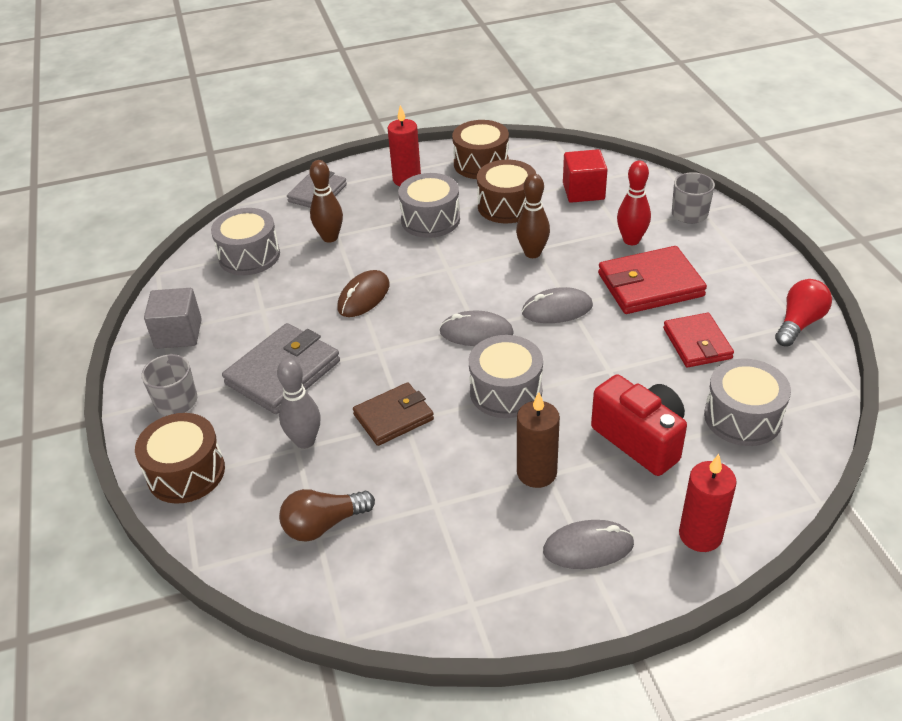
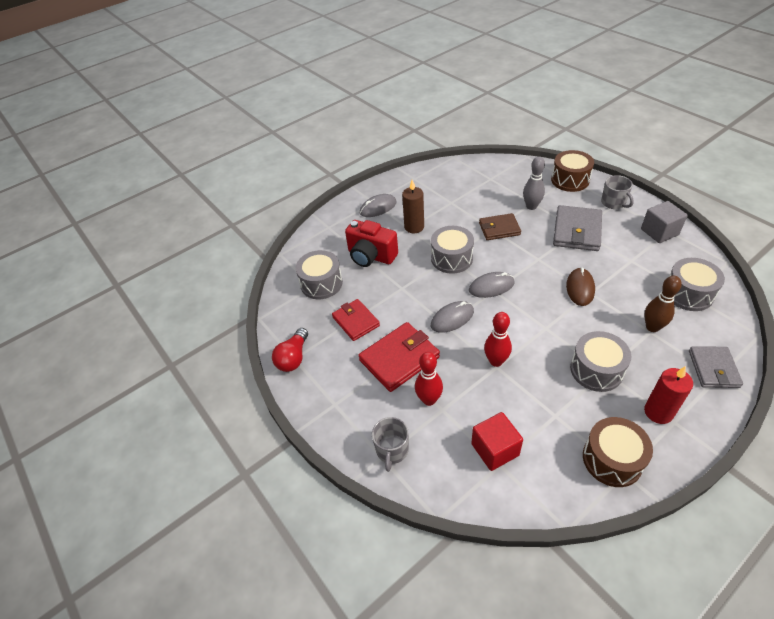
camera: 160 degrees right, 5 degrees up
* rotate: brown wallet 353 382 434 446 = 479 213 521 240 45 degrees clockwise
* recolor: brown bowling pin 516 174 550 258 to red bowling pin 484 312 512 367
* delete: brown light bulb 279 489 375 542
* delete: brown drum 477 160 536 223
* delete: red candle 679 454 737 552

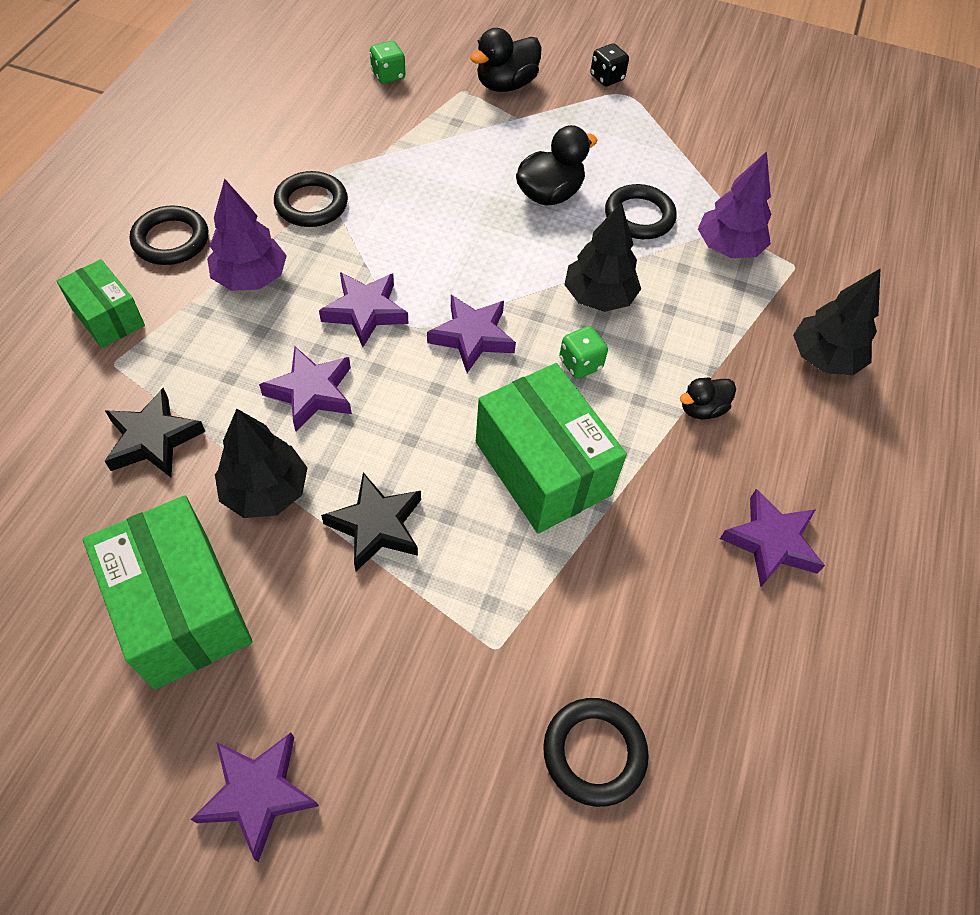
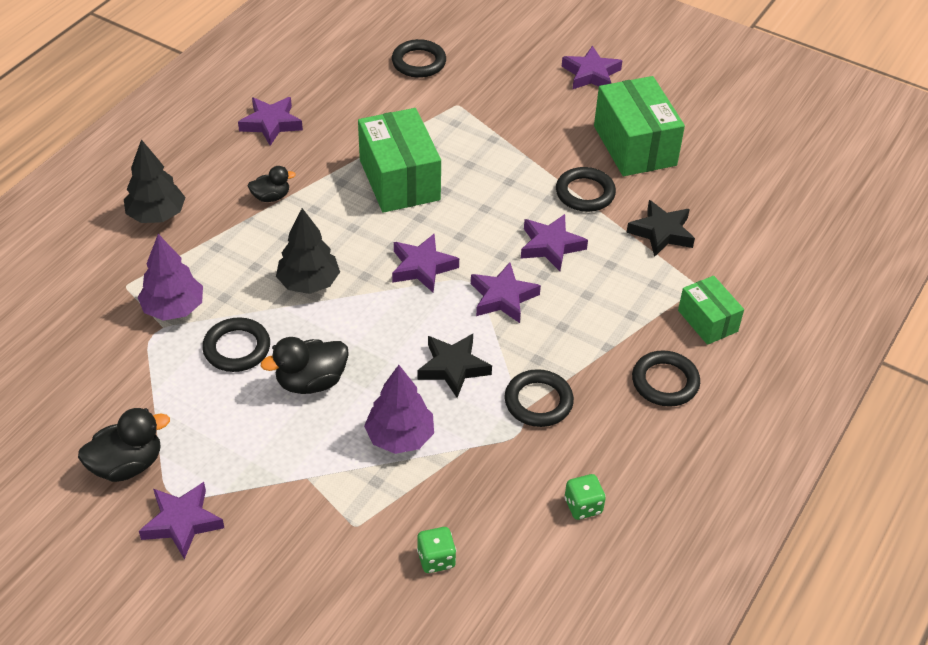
camera: 165 degrees left, 10 degrees down
* move: black duck 470 28 542 92 to 78 408 170 482
* replace: black dice 590 43 629 86 to purple star 139 482 224 559
* move: purple tree 207 179 287 291 to 364 365 434 454
* move: black star 321 472 421 571 to 417 334 492 398
* replace: black tree 215 409 307 518 to black ring 556 167 616 212
* move: green dice 559 326 608 379 to 565 474 606 520

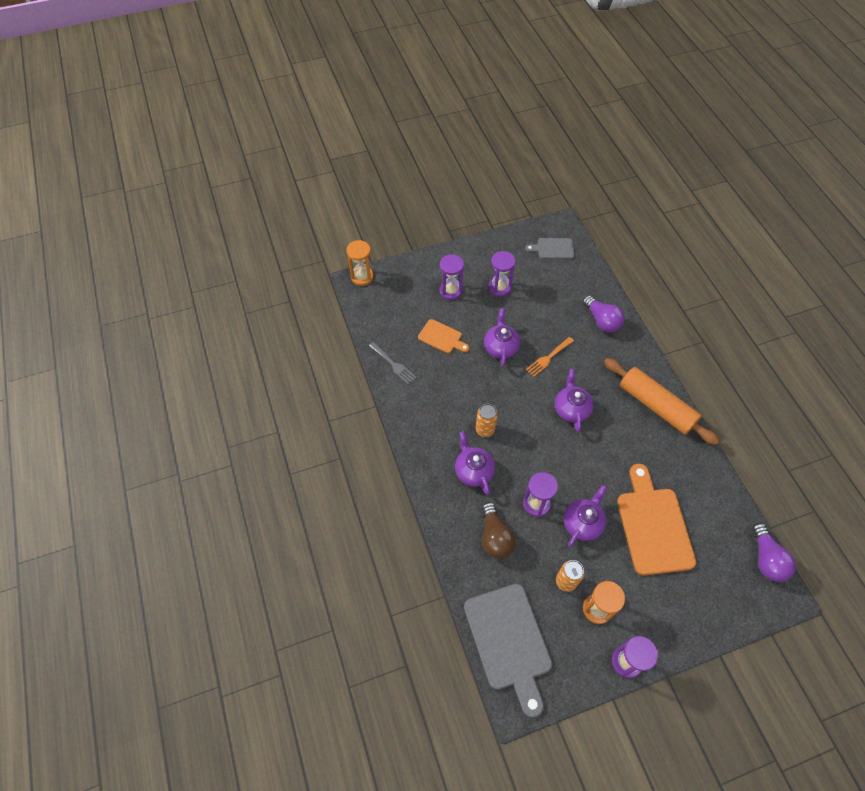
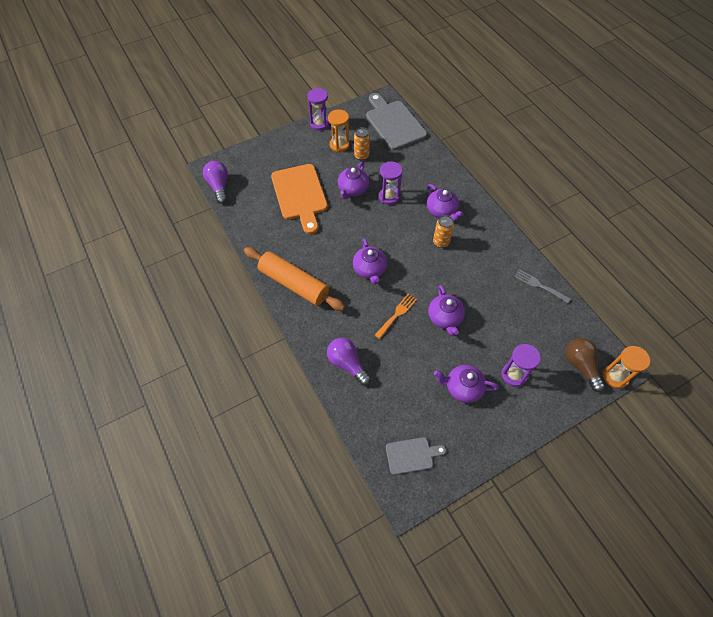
camera: 170 degrees right, 0 degrees up
* replace: purple hourglass 488 251 516 297 to purple teapot 434 365 499 403
* move: brown light bulb 482 502 516 559 to 566 338 605 392
* delete: orange cutting board 418 319 469 353

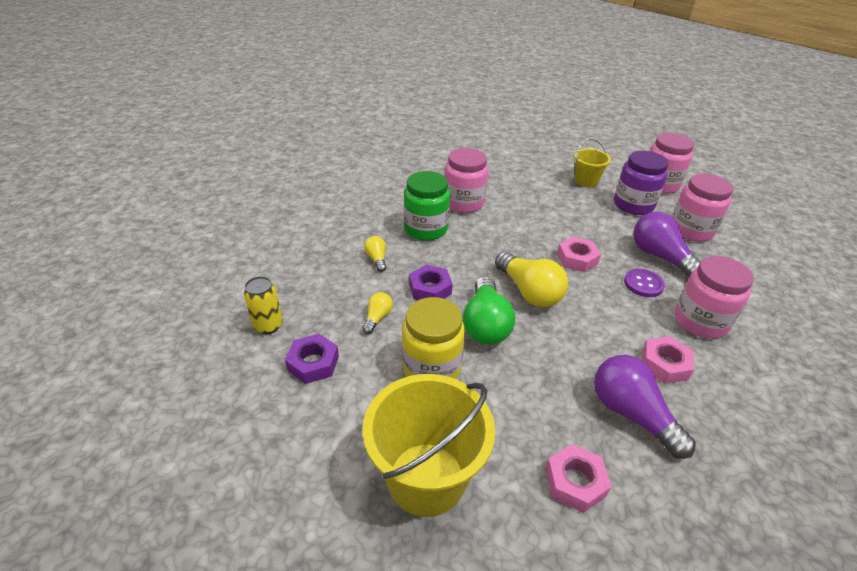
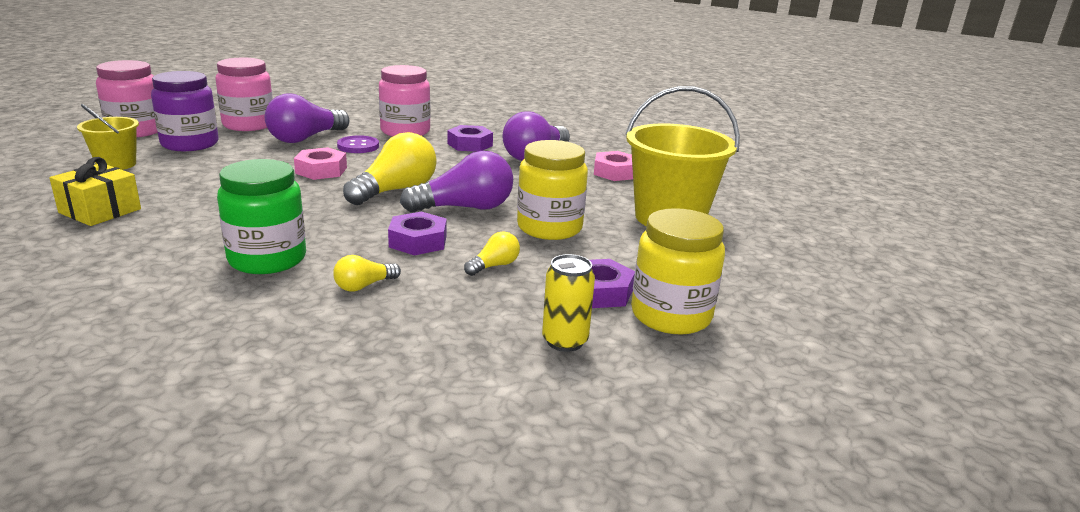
camera: 110 degrees left, 15 degrees down
* insert: yellow gift 49 157 141 226
* recolor: green light bulb 463 276 515 345 to purple light bulb 400 151 513 213
* recolor: pink nut 642 336 694 384 to purple nut 448 125 493 152
* rotate: yellow light bulb 362 292 393 334 = 464 231 520 276 135 degrees clockwise
* insert: yellow jar 631 208 725 335
* delete: pink jar 445 148 488 213

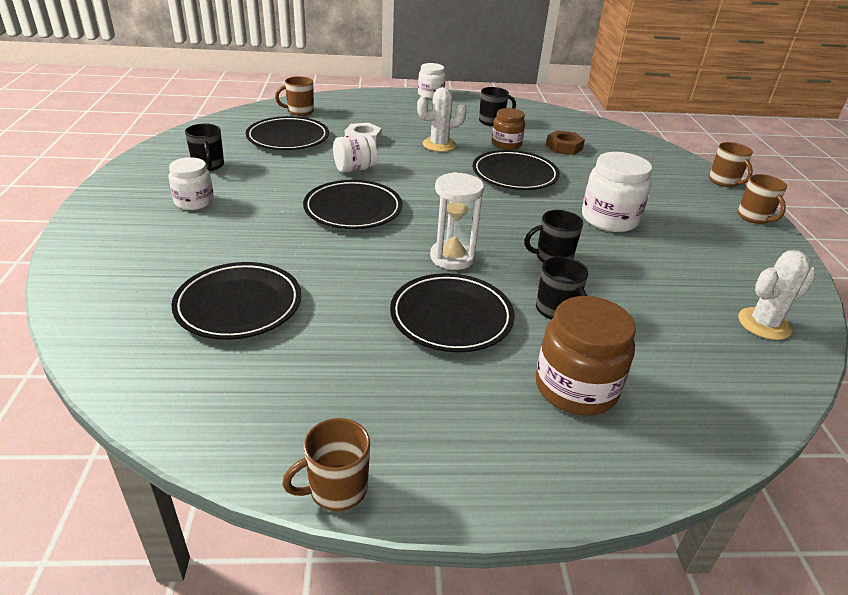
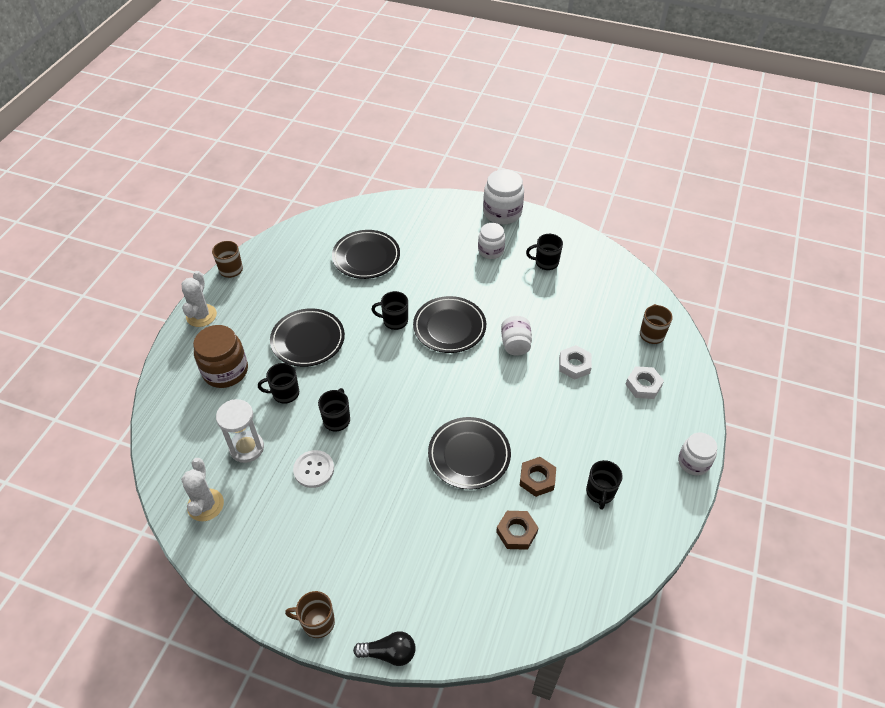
camera: 115 degrees right, 15 degrees up
* move: white cactus 417 87 467 152 to 182 271 217 327
* move: white hourglass 430 172 484 270 to 216 399 264 463
* insert: white button 293 450 334 488
* replace: brown mug 709 142 753 187 to black light bulb 353 631 416 666
* insert: black mug 371 291 408 330
* move: white jar 582 152 652 232 to 483 169 524 224
* replace: brown jar 492 108 525 150 to brown nut 519 457 556 497
* insert: white nut 625 366 664 399
* delete: black plate 246 116 329 150

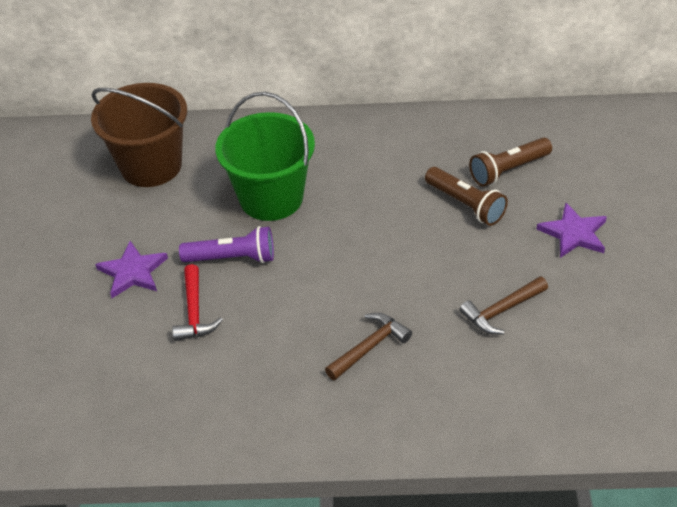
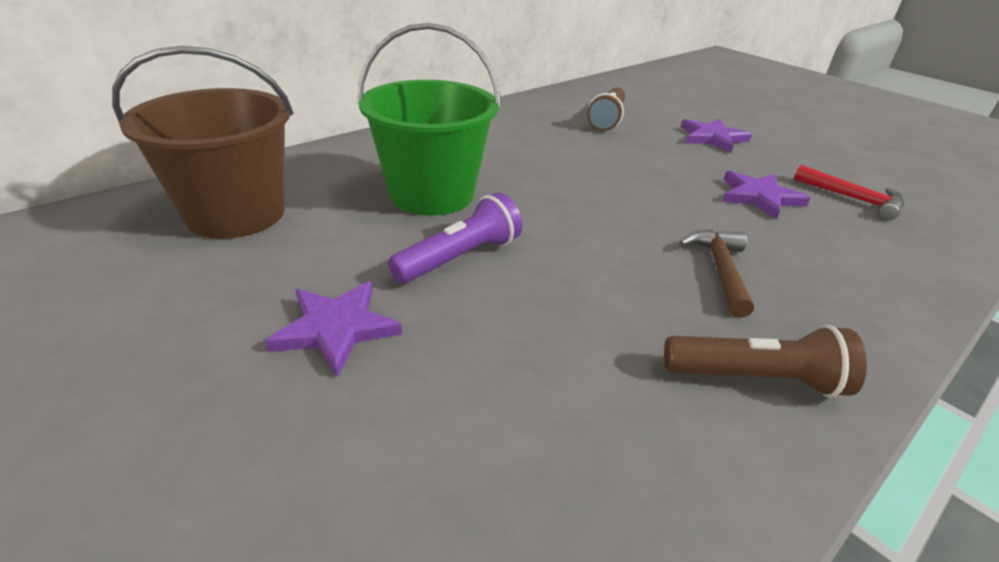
camera: 45 degrees left, 10 degrees down
* move: brown flashlight 425 167 508 226 to 664 325 867 398
* replace: brown hammer 459 276 548 335 to purple star 722 171 810 220
* move: red hammer 172 264 223 341 to 794 165 904 220

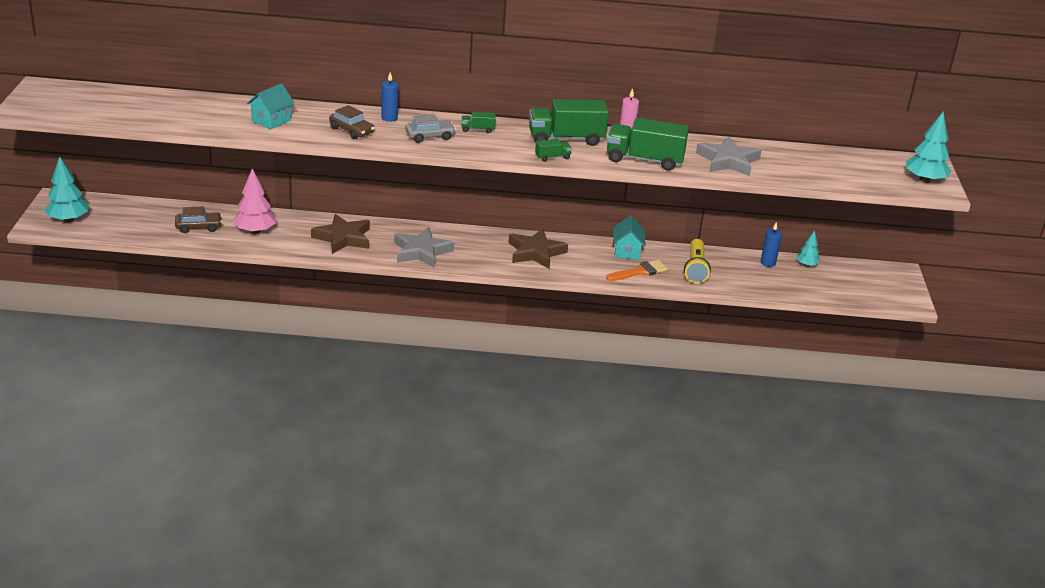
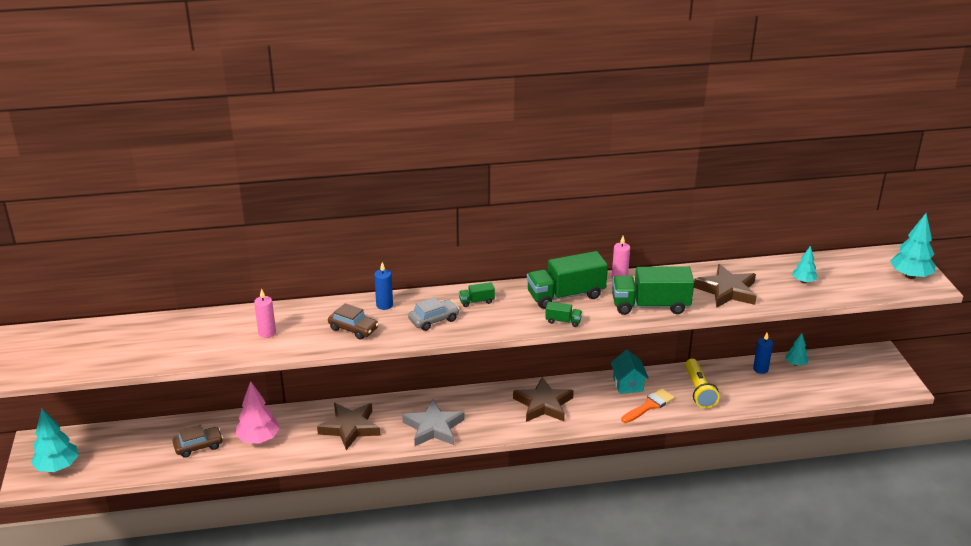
camera: 10 degrees left, 0 degrees up
* replace: turquoise house 247 83 295 129 to pink candle 254 289 276 338
* rotate: green truck 535 139 572 162 = 545 302 582 327 45 degrees clockwise
* recolor: grey star 696 136 762 176 to brown star 694 264 757 308
* insert: turquoise tree 792 246 818 283

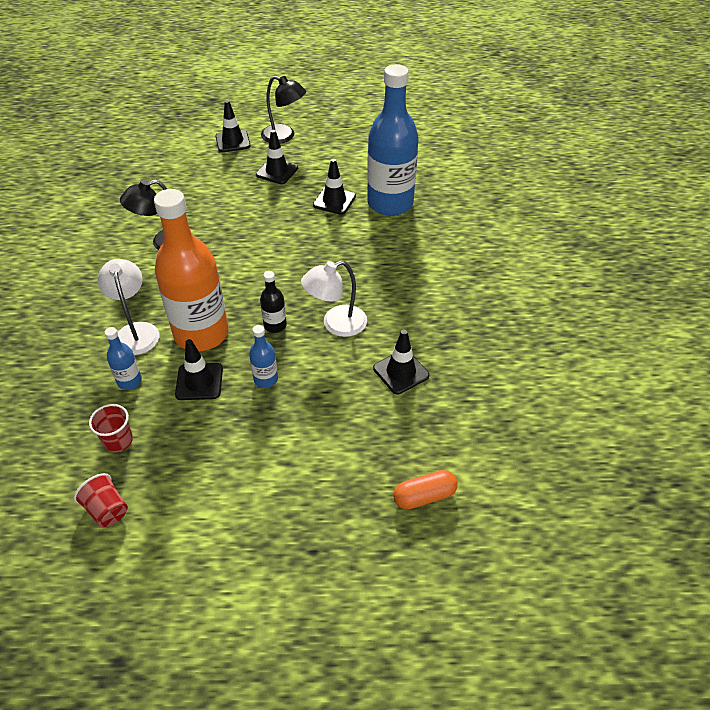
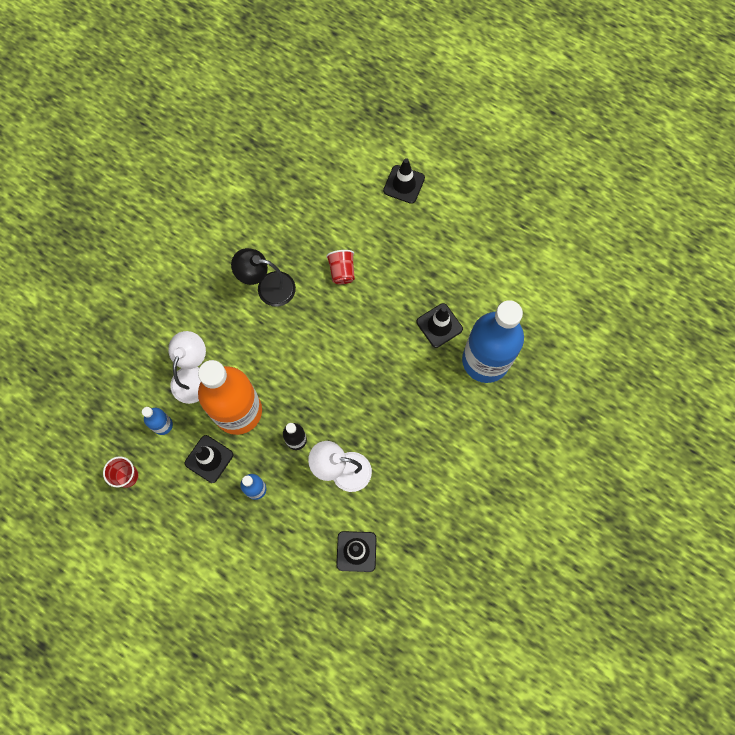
camera: 35 degrees right, 25 degrees up
* move: red cup 74 473 128 527 to 326 250 355 284
* delete: black traffic cone 256 130 298 184
* delete: black lamp 261 76 306 144
* delete: orange capsule 393 470 458 510

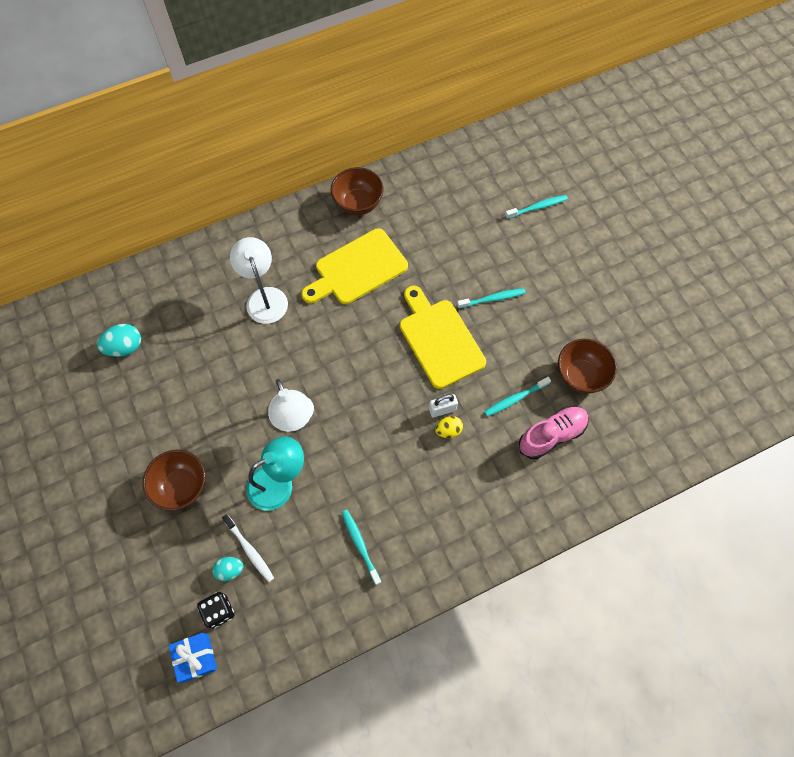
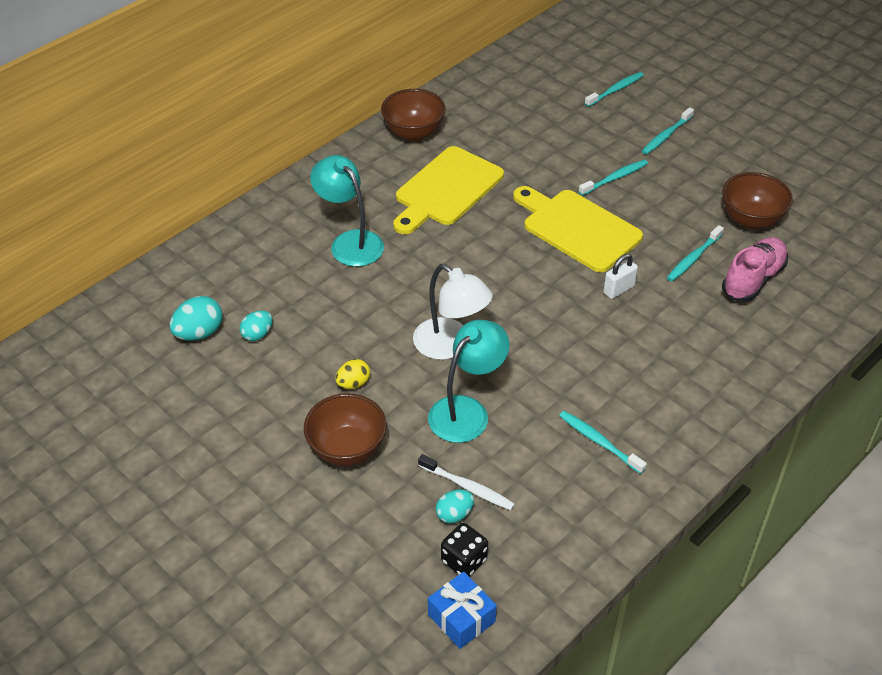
camera: 20 degrees left, 20 degrees down
* insert: turquoise egg 240 311 272 341
* recolor: white lamp 230 237 288 324 to turquoise lamp 310 155 384 267
* move: yellow egg 435 416 463 438 to 335 359 370 389
* insert: turquoise toothbrush 642 107 694 155

